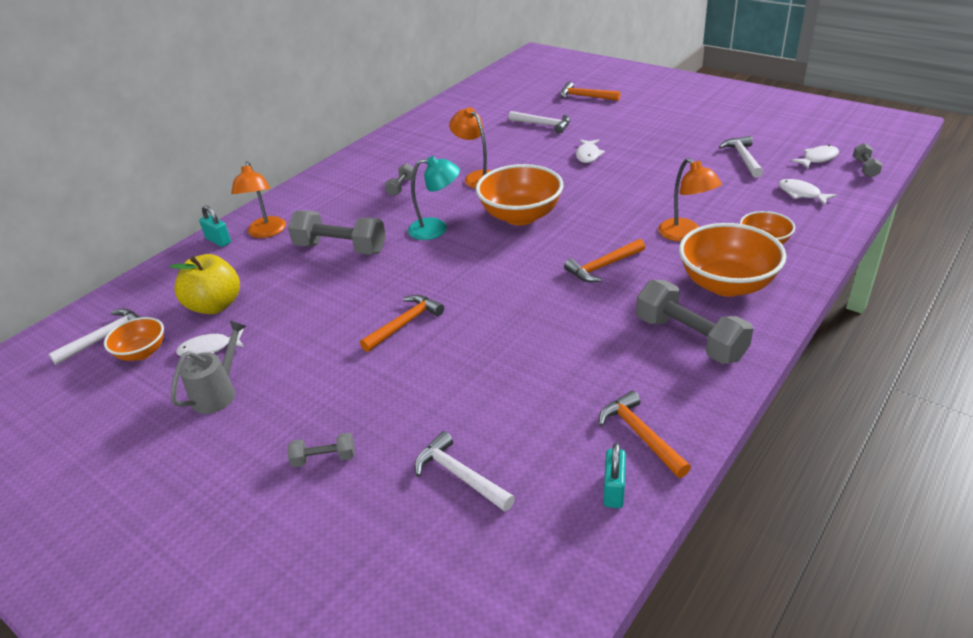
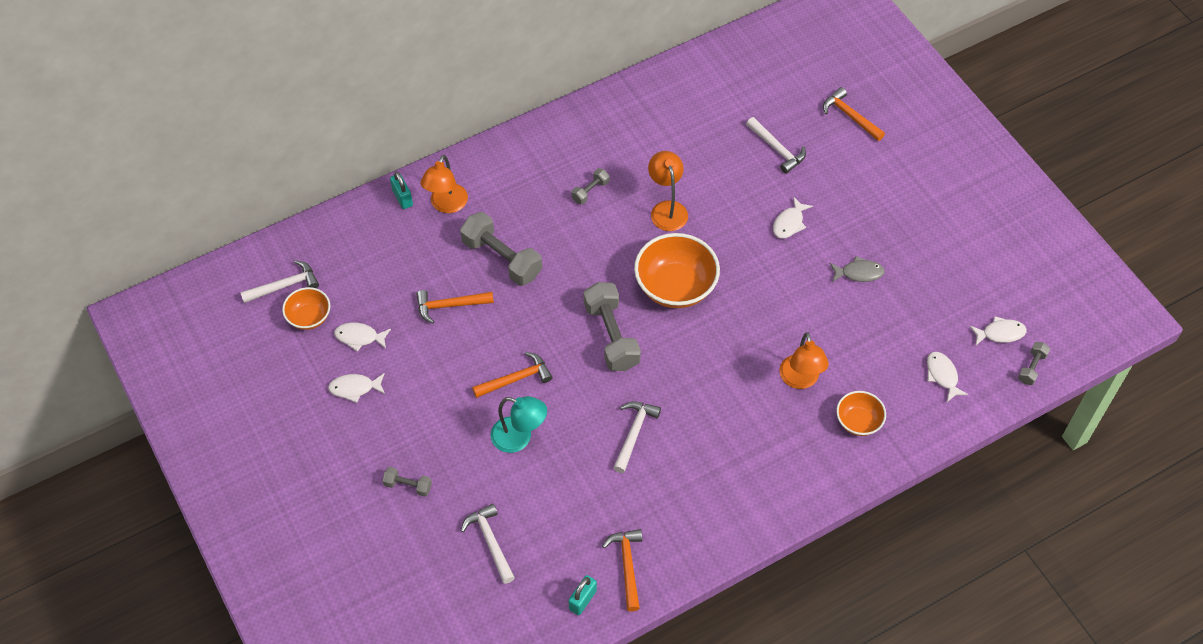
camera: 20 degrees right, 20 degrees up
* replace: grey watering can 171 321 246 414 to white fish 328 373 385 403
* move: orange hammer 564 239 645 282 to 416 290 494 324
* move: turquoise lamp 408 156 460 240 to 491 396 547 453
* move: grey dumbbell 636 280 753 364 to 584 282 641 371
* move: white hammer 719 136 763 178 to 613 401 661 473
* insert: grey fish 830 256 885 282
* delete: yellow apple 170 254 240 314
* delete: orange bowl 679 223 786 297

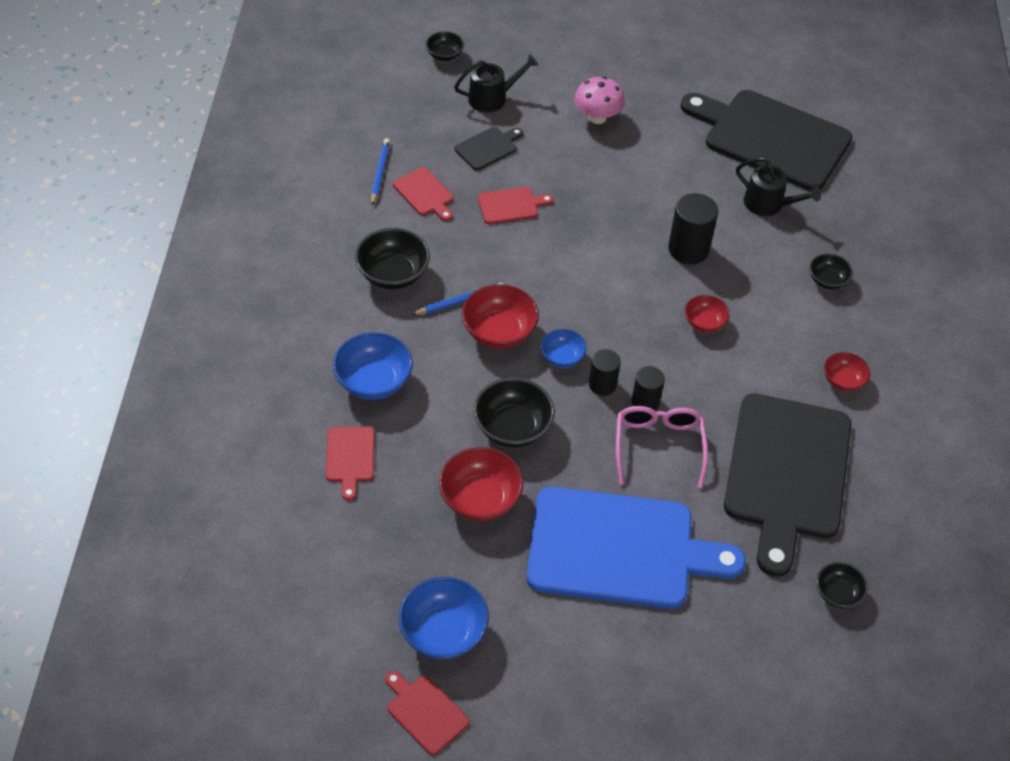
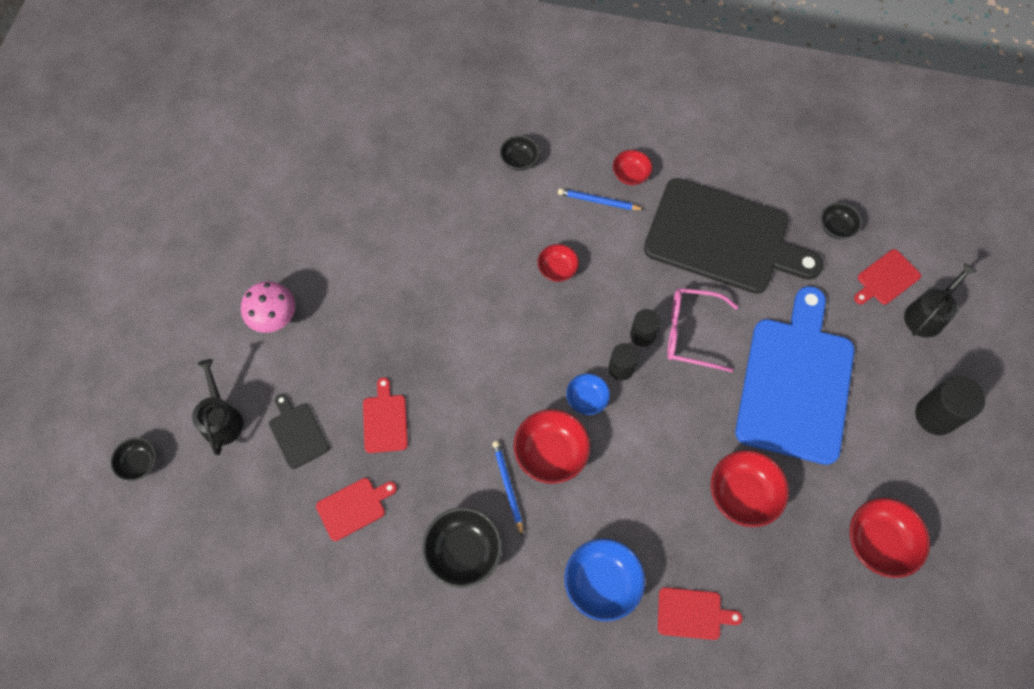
camera: 80 degrees left, 15 degrees up
* move: blue pencil 371 138 390 205 to 558 188 645 210
* recolor: blue bowl 399 577 489 660 to red bowl 849 498 930 578
* move: red cutting board 385 671 469 755 to 854 249 921 304
* move: black watering can 736 158 821 216 to 904 262 977 338
* move: black cylinder 668 193 718 264 to 915 376 985 435
* delete: black bowl 473 377 555 447
* delete: black cutting board 681 90 853 191

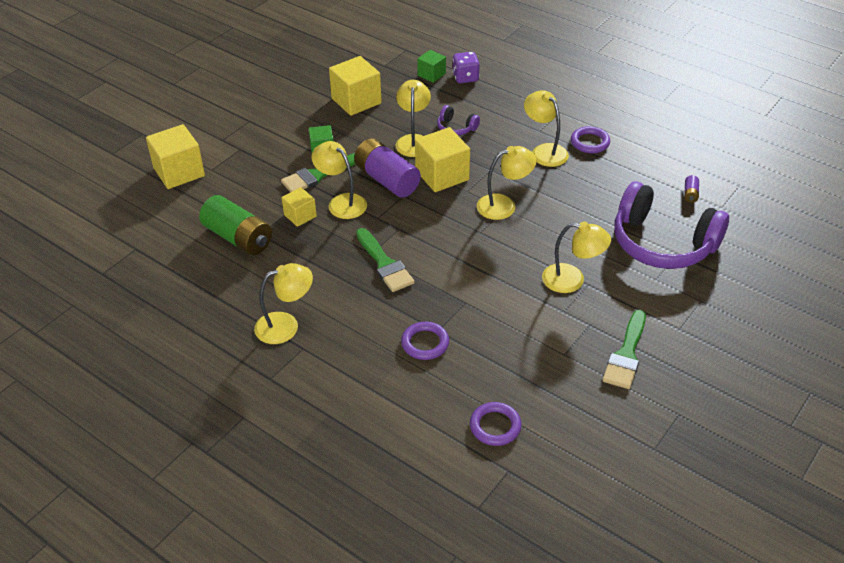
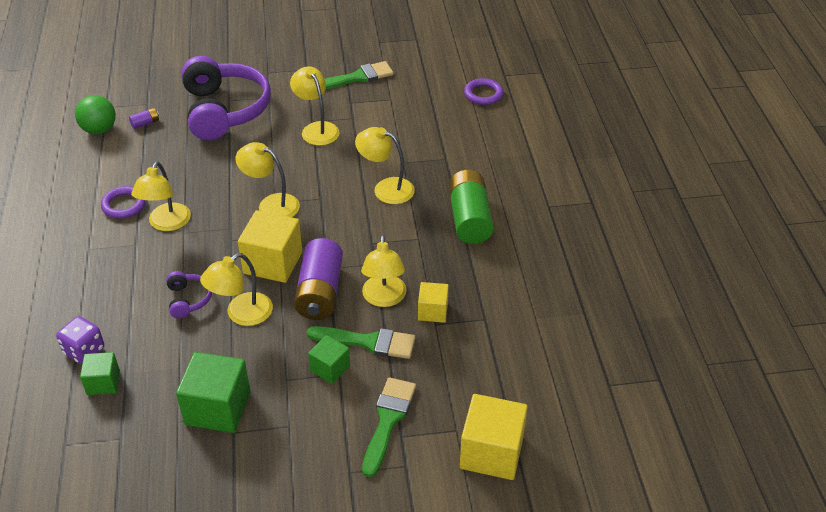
camera: 135 degrees left, 0 degrees up
* insert: green ball 75 95 116 134
* recolor: yellow cube 329 56 381 116 to green cube 176 352 251 433
* move: yellow lamp 254 263 313 344 to 355 127 415 204
* move: green brush 356 228 415 292 to 362 377 416 477
* move: green battery 199 195 272 255 to 449 170 494 244
* delete: purple ring 401 322 449 360

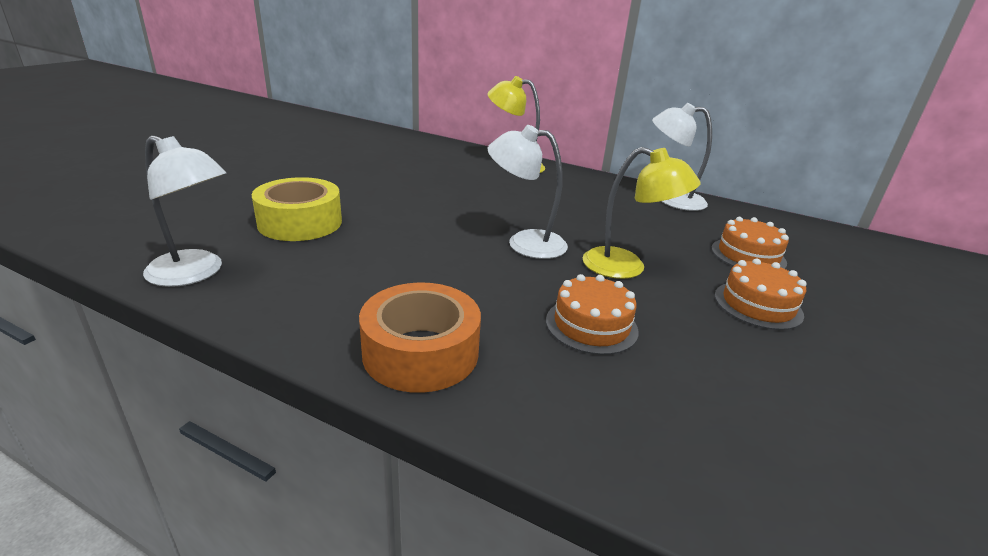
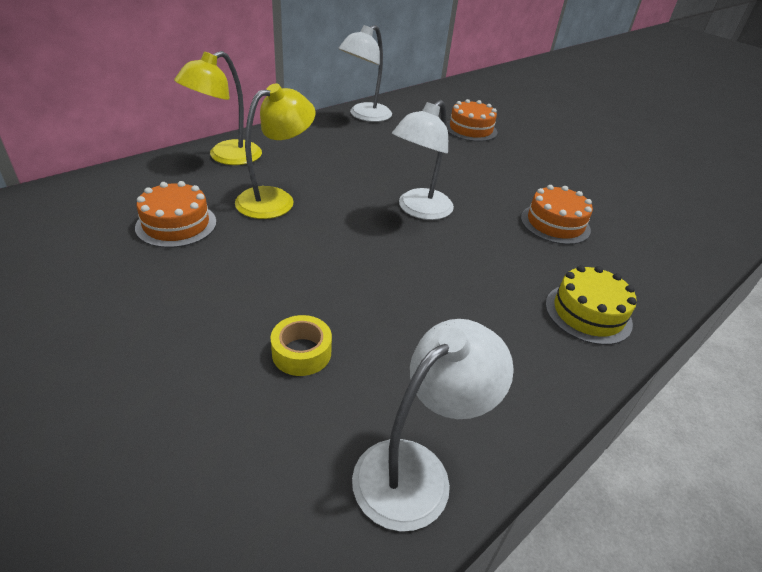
camera: 70 degrees left, 10 degrees up
* move: orange cake 715 258 807 330 to 135 181 217 248
* move: yellow lamp 582 147 700 279 to 235 83 316 219
* resize: yellow tape 251 177 342 241 = 270 315 332 376 x0.53
* replace: orange tape 359 282 481 393 to yellow cake 546 265 637 345

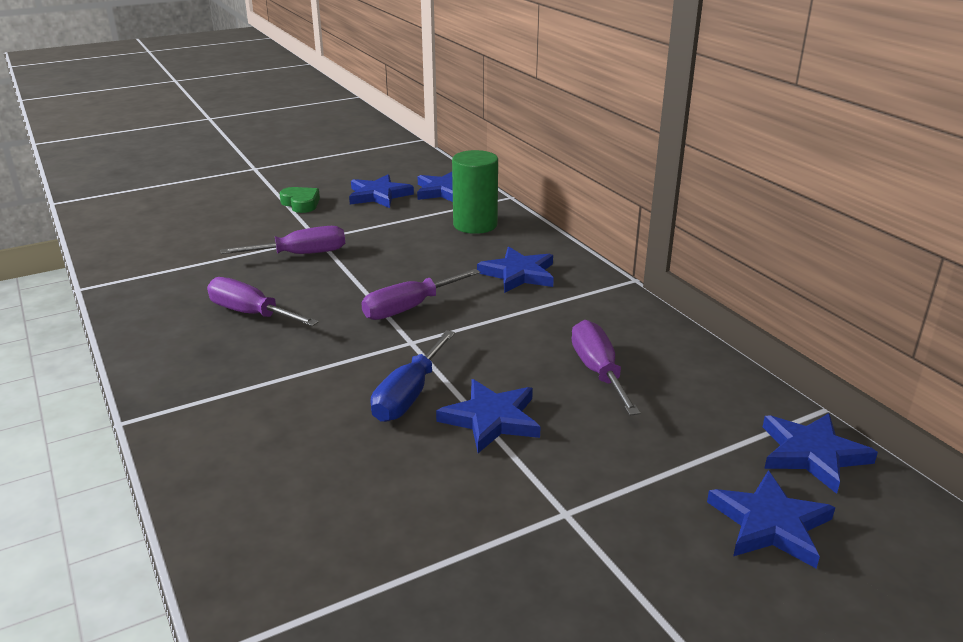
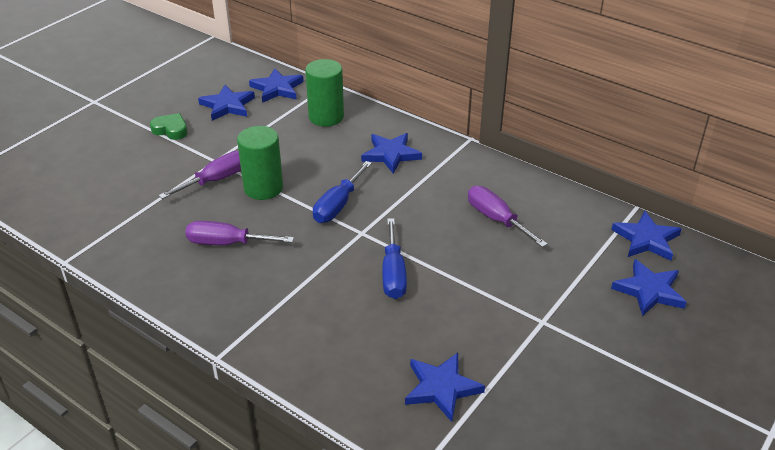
camera: 25 degrees left, 10 degrees up
* insert: green cylinder 237 126 283 200
* recolor: purple screwdriver 361 269 480 320 to blue screwdriver 313 161 372 223
* move: blue star 436 379 540 453 to 405 353 485 422

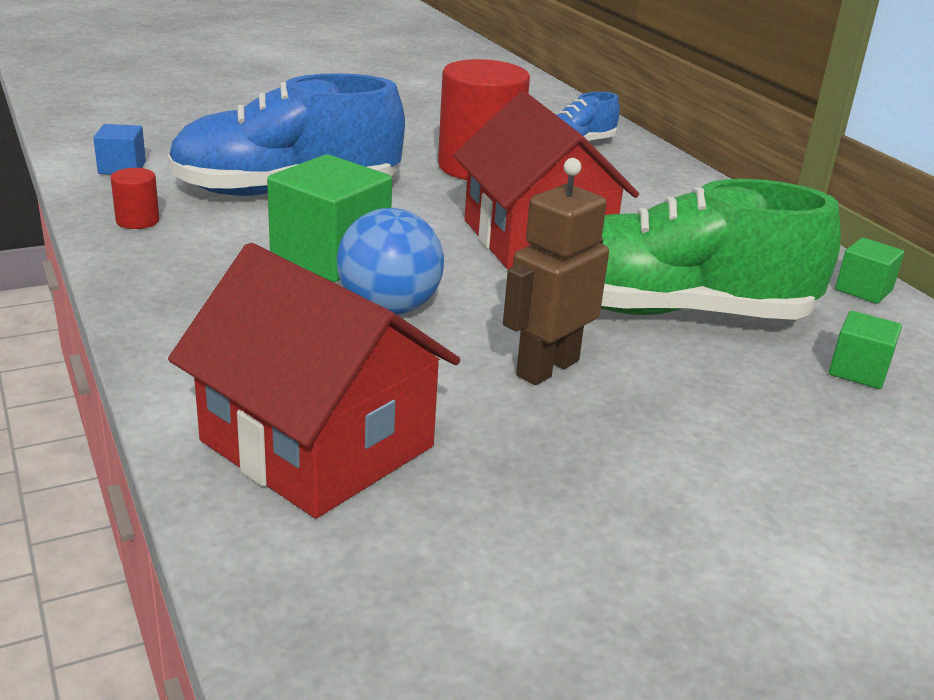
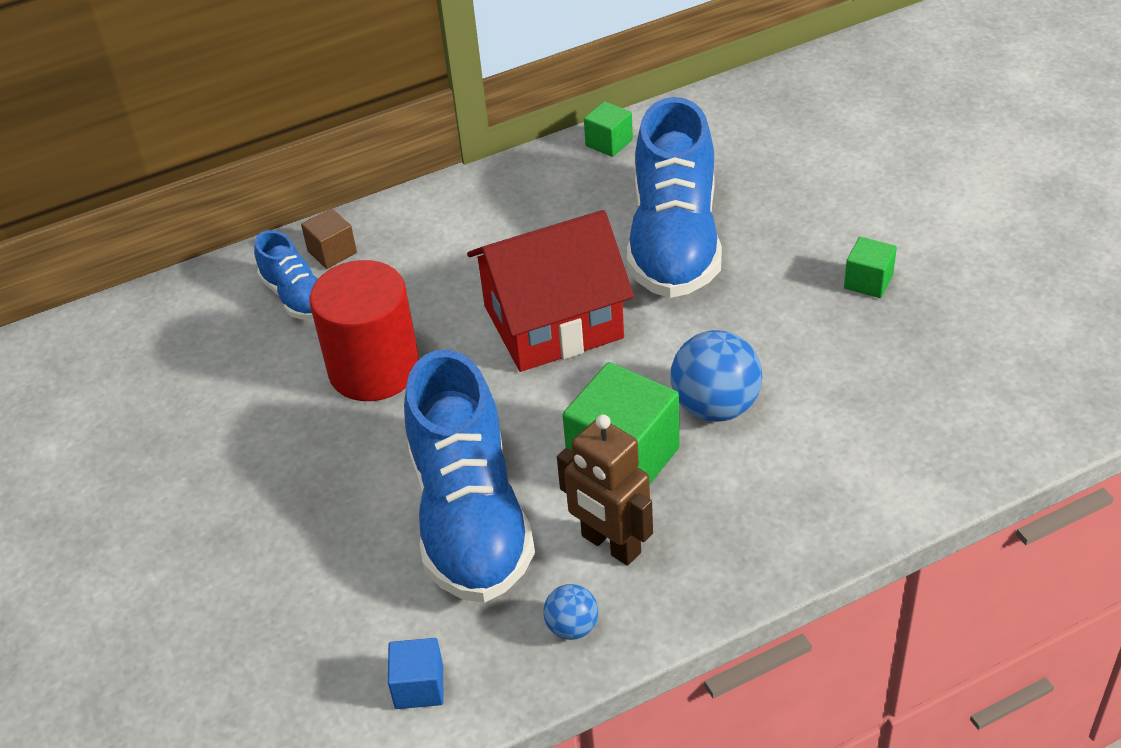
camera: 85 degrees left, 15 degrees up
* insert: brown cube 301 208 357 269
* replace: red cylinder 111 168 159 229 to blue ball 543 584 598 640
* move: brown robot 503 158 609 385 to 557 414 653 566
* recolor: green shoe 601 179 841 320 to blue shoe 627 97 722 298
* move: green cube 829 311 902 389 to 844 237 897 298
* delete: red house 168 243 460 518

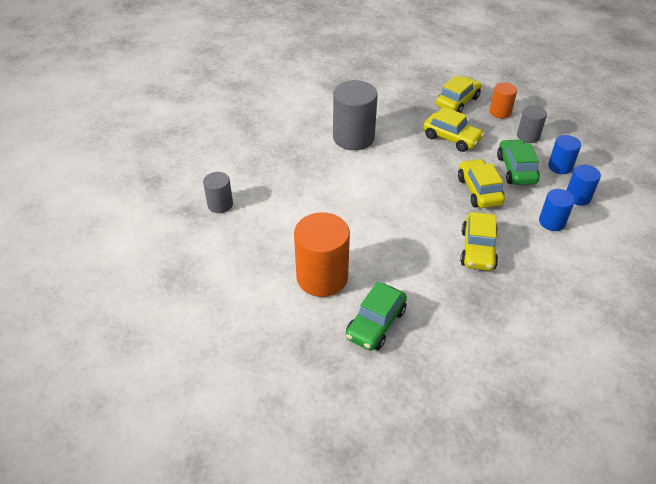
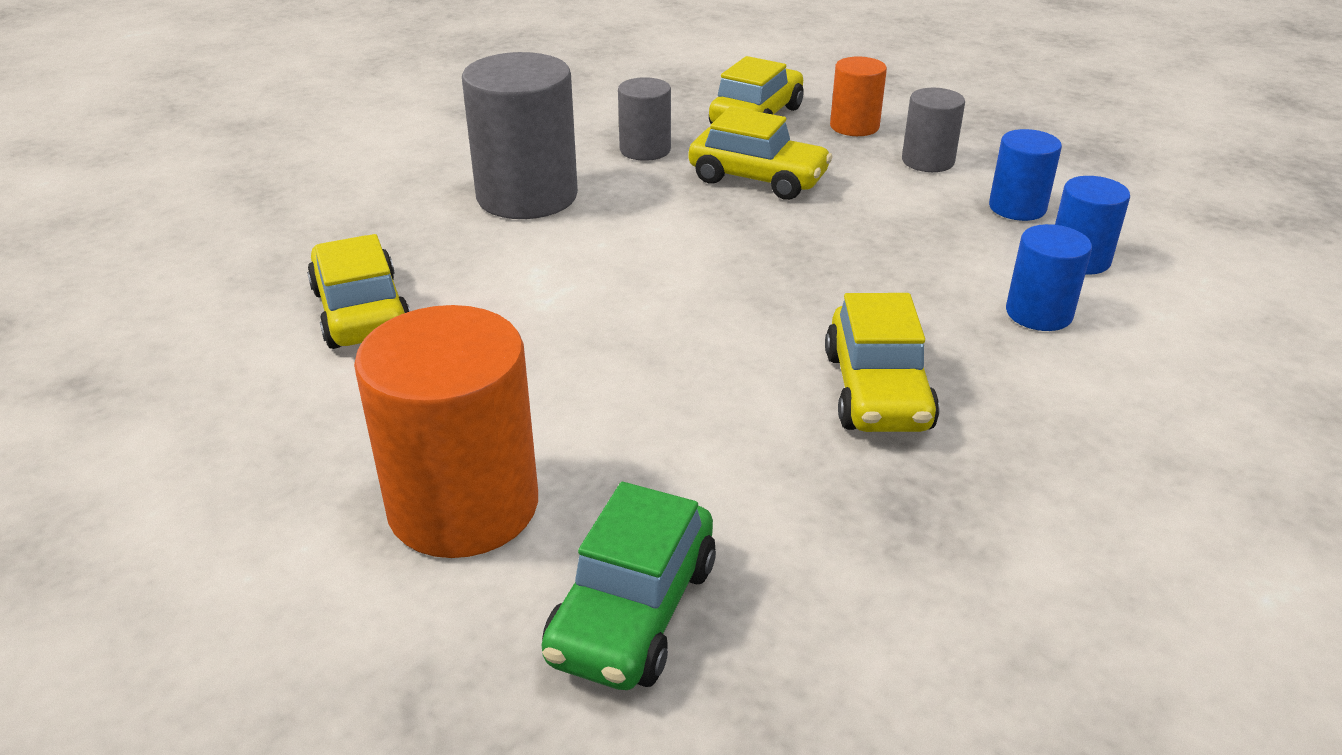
camera: 10 degrees left, 10 degrees down
* move: yellow car 458 159 505 208 to 307 234 410 349
* move: grey cylinder 203 172 233 213 to 618 77 671 161
* delete: green car 497 139 540 185

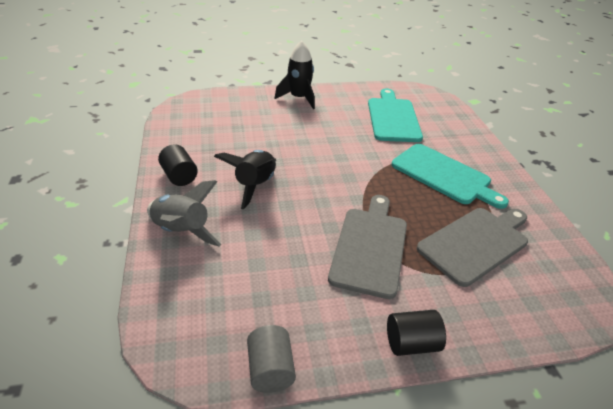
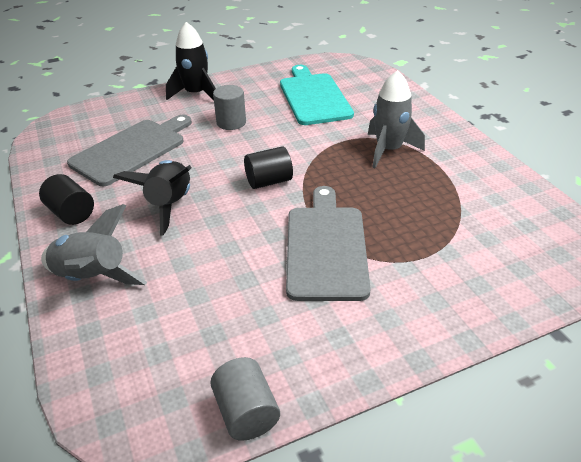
camera: 10 degrees left, 0 degrees up
* move: grey cutting board 416 208 528 287 to 67 115 192 186
* insert: grey cylinder 213 85 246 130
* move: black cylinder 387 310 446 356 to 244 147 293 189
* replace: turquoise cutting board 391 144 509 209 to grey rocket 368 70 425 168

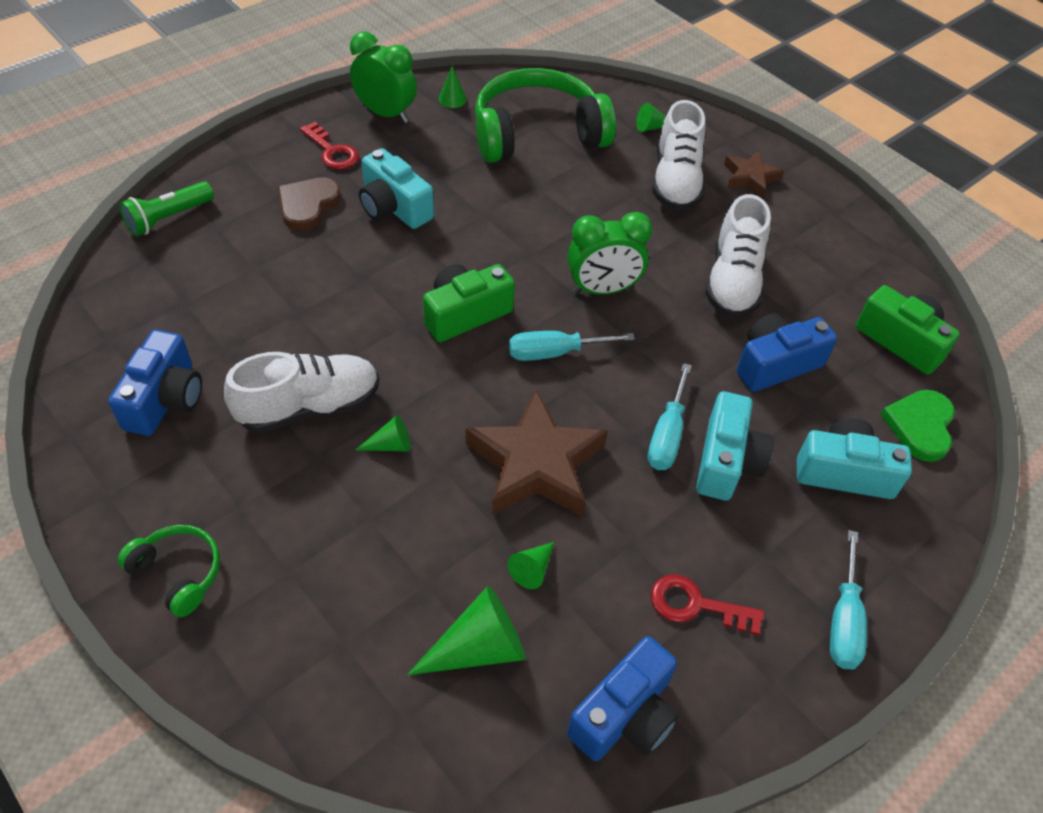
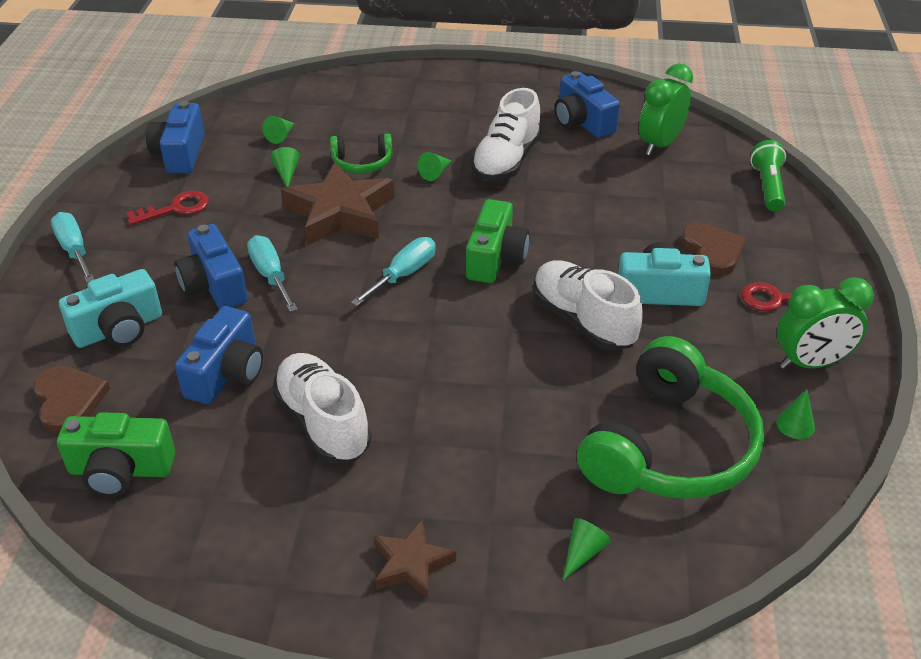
camera: 140 degrees right, 10 degrees down
* recolor: green heart 881 390 955 462 to brown heart 33 366 110 434
* recolor: turquoise camera 696 391 774 500 to blue camera 174 224 248 309
* resize: green cone 407 586 525 675 = 262 116 294 144 x0.55
* move: green headphones 117 525 220 617 to 330 133 392 173
* move: white shoe 652 100 705 211 to 533 260 643 351
* move: green clock 567 212 652 295 to 639 63 693 156

